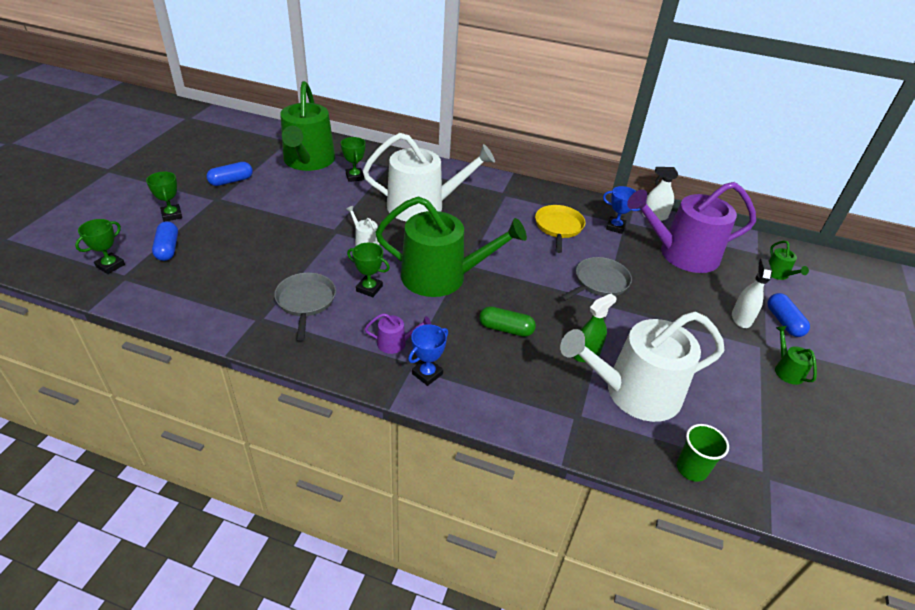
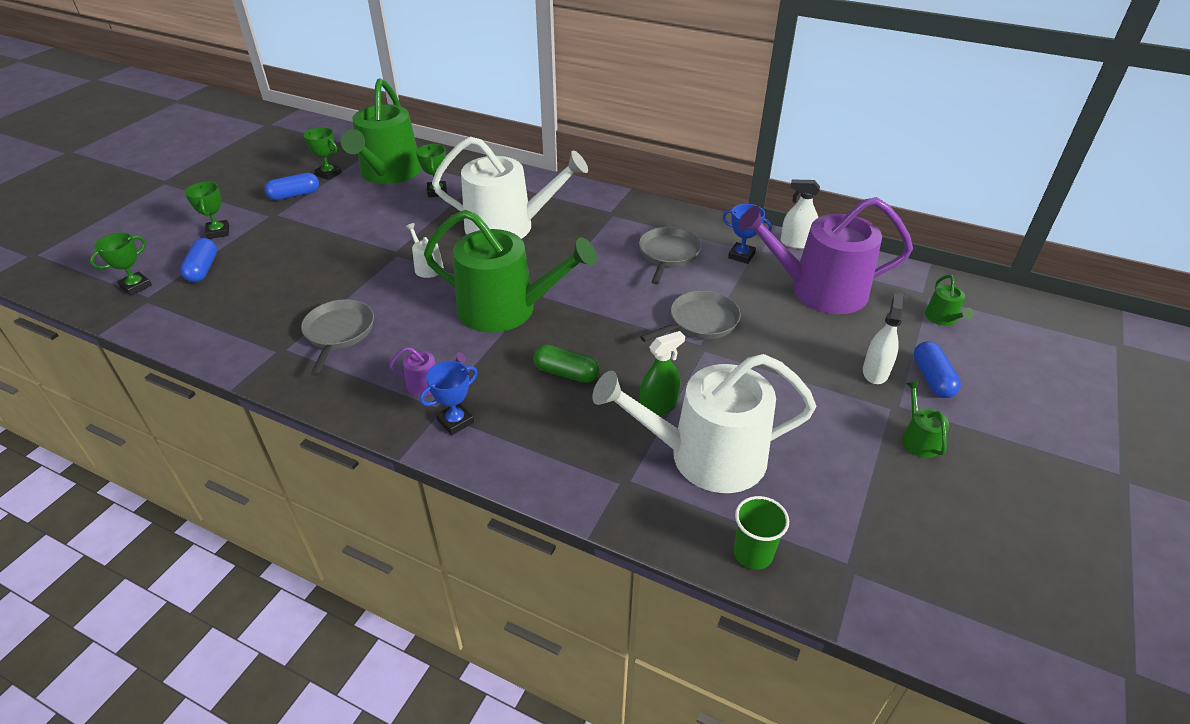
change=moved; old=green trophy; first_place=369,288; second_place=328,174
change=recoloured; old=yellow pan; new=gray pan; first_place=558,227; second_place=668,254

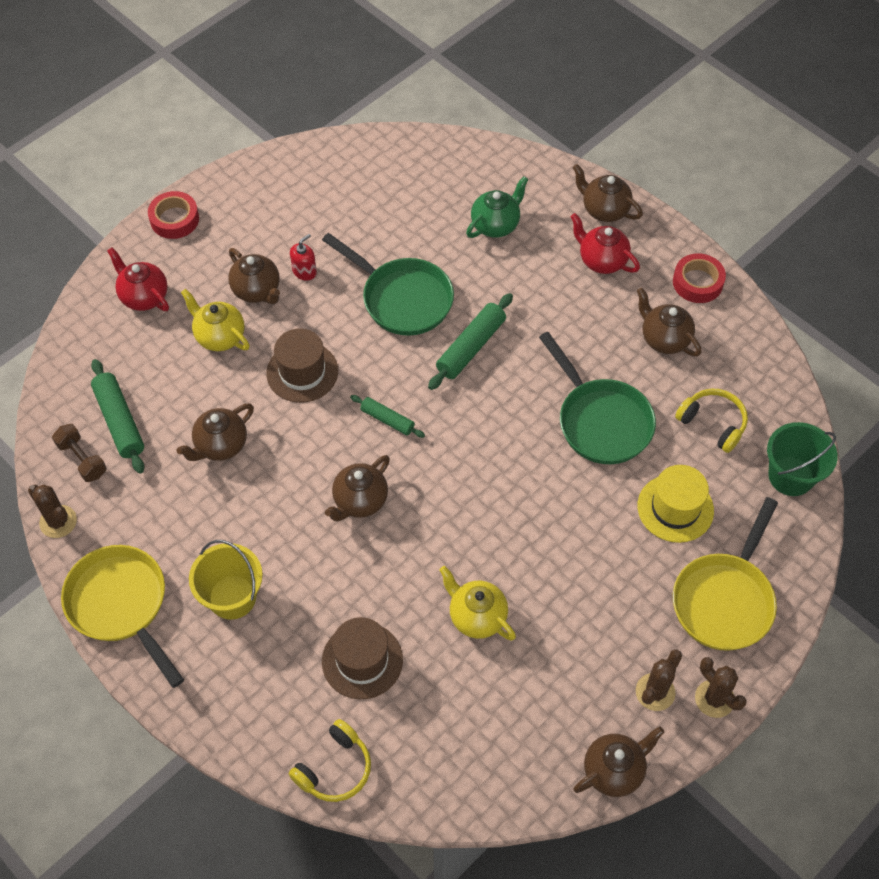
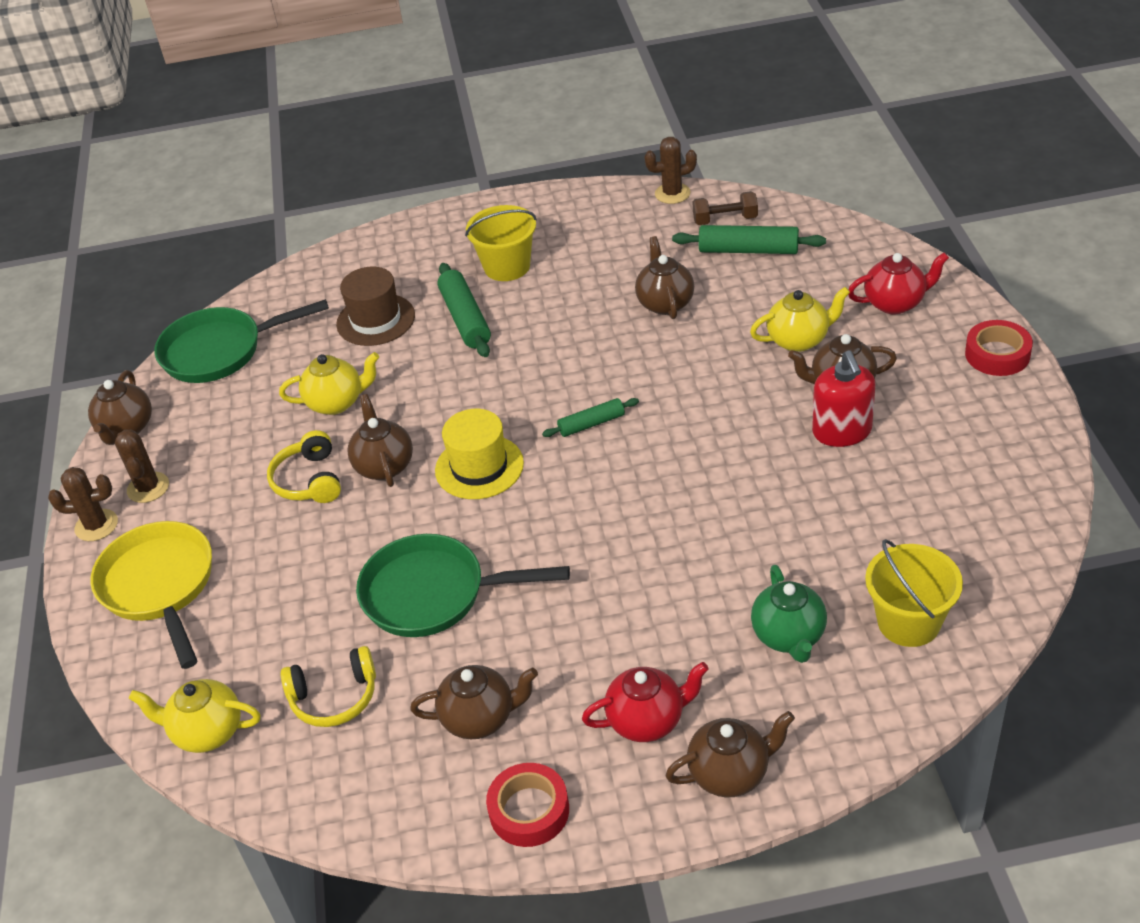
change=removed; old=yellow pan; first_place=121,605
change=removed; old=brown top hat; first_place=302,372
change=moved; old=yellow headphones; first_place=335,768; second_place=309,480
change=resized; old=crimson soap pump; first_place=304,271; second_place=842,431; factor=1.7
change=moved; old=green pan; first_place=402,299; second_place=220,351
change=moved; old=brown china teapot; first_place=360,501; second_place=384,466
change=moved; old=green pastry roller; first_place=471,347; second_place=465,319
change=moved; old=yellow top hat; first_place=675,508; second_place=479,467
change=replaced; old=green bucket; new=yellow china teapot; first_place=791,476; second_place=207,732
change=added; new=yellow bucket; second_place=908,622

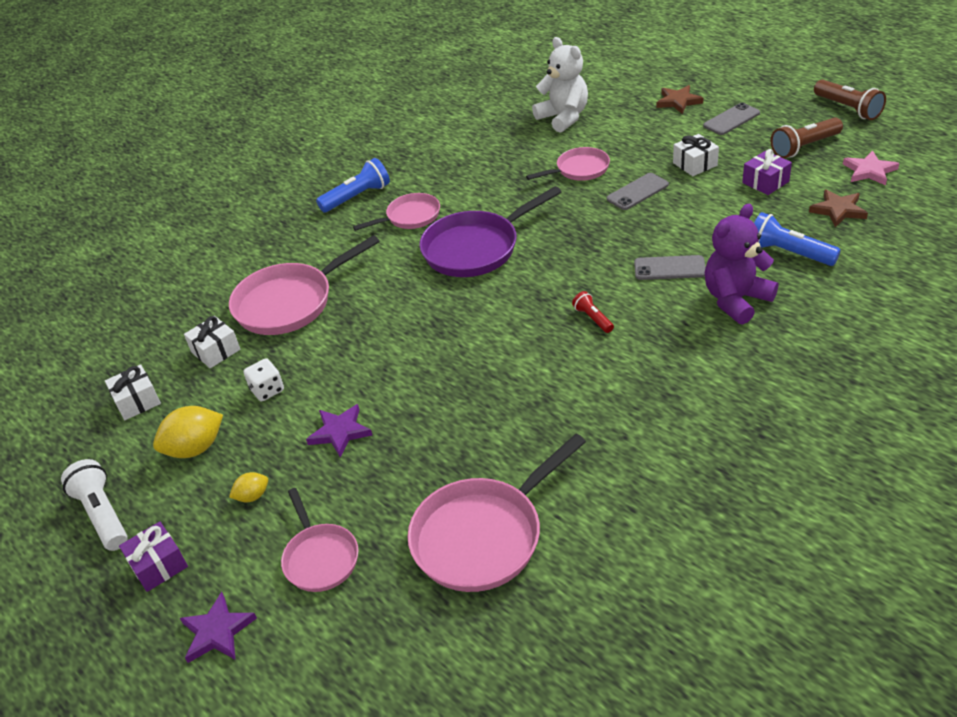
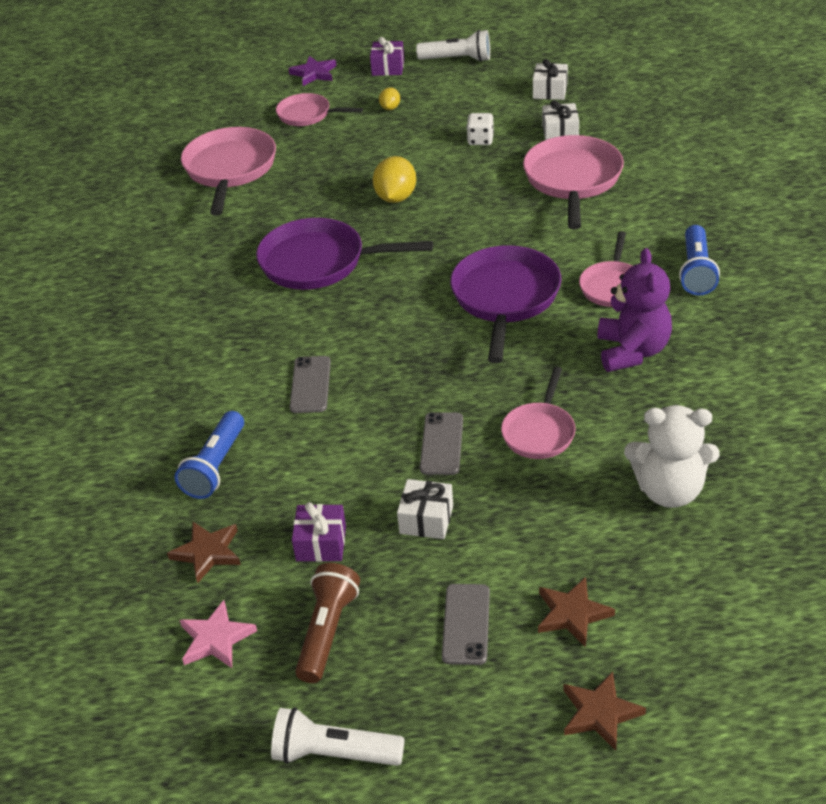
change=moved; old=yellow toy lemon; first_place=195,448; second_place=396,197
change=removed; old=violet five-pointed star; first_place=340,432
change=removed; old=crimson pocket torch; first_place=592,318
change=turned; old=gray phone; first_place=669,268; second_place=310,385; degrees=-45
change=moved; old=violet teddy; first_place=736,300; second_place=632,351
change=turned; old=royal blue pocket torch; first_place=788,253; second_place=216,467; degrees=120
change=recoloured; old=brown pocket torch; new=white pocket torch; first_place=848,109; second_place=333,754
change=added; new=violet pan; second_place=319,262
change=added; new=brown five-pointed star; second_place=600,713

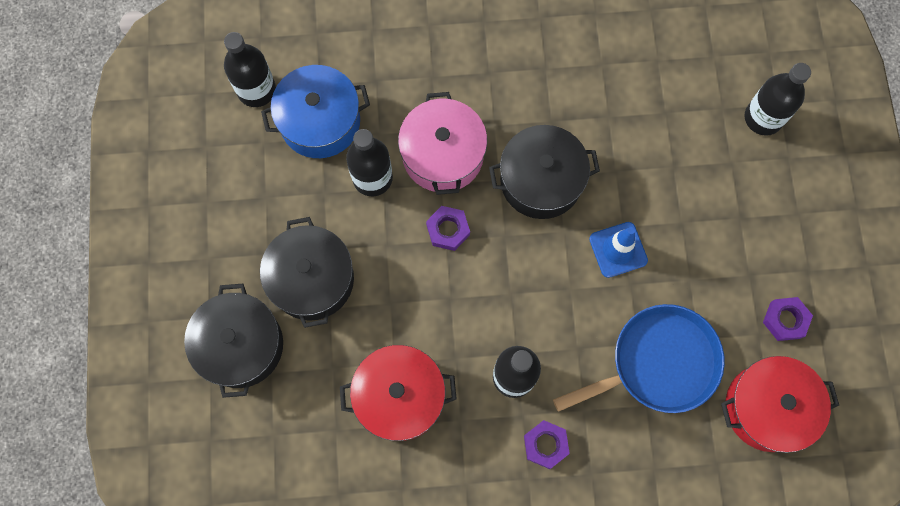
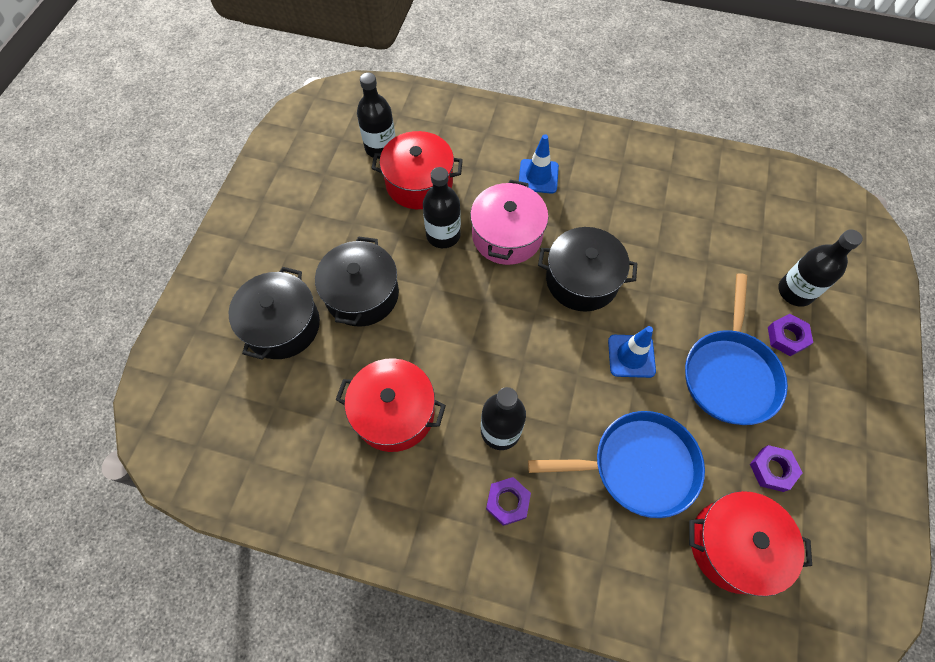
change=recoloured; old=royal blue stockpot; new=crimson stockpot; first_place=320,121; second_place=419,183
change=moved; old=violet nut; first_place=448,230; second_place=787,337
change=added; new=royal blue road cone; second_place=538,176
change=added; new=royal blue pan; second_place=730,374

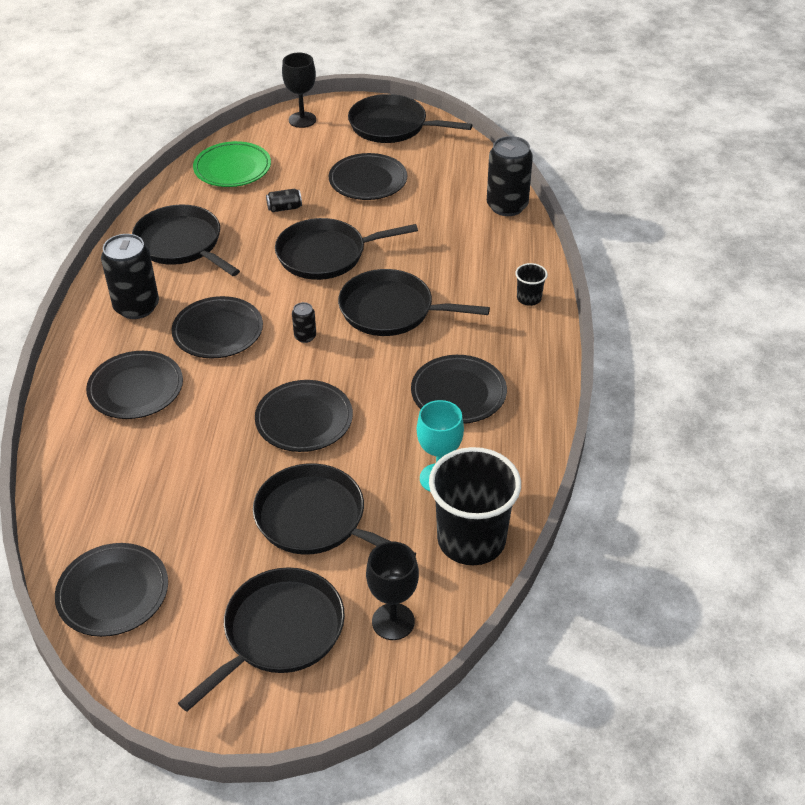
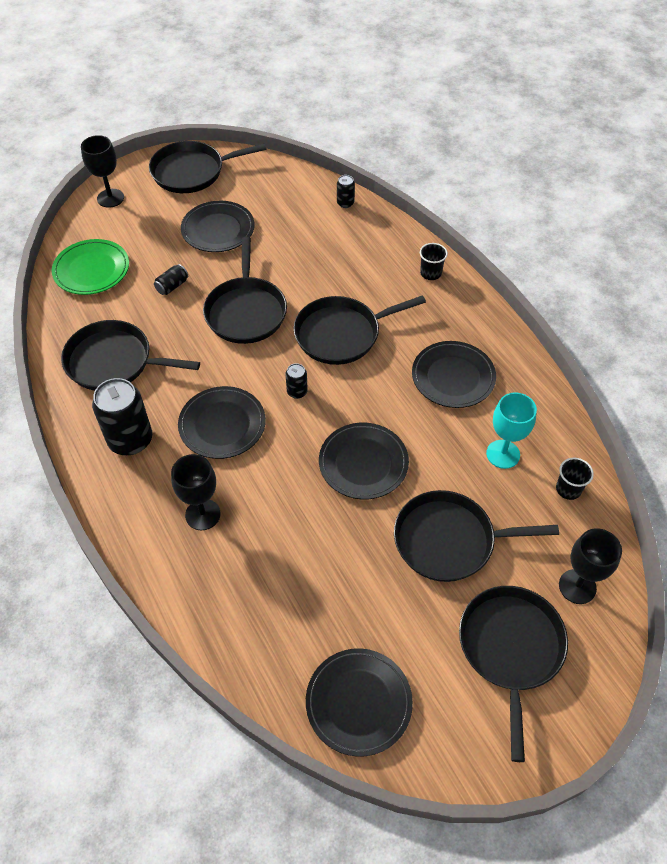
change=replaced; old=black dinner plate; new=black chalice; first_place=136,389; second_place=203,514
change=turned; old=black pan; first_place=326,254; second_place=246,311; degrees=-45
change=resized; old=black cup; first_place=471,540; second_place=568,489; factor=0.44
change=resized; old=black tin; first_place=507,206; second_place=345,203; factor=0.47

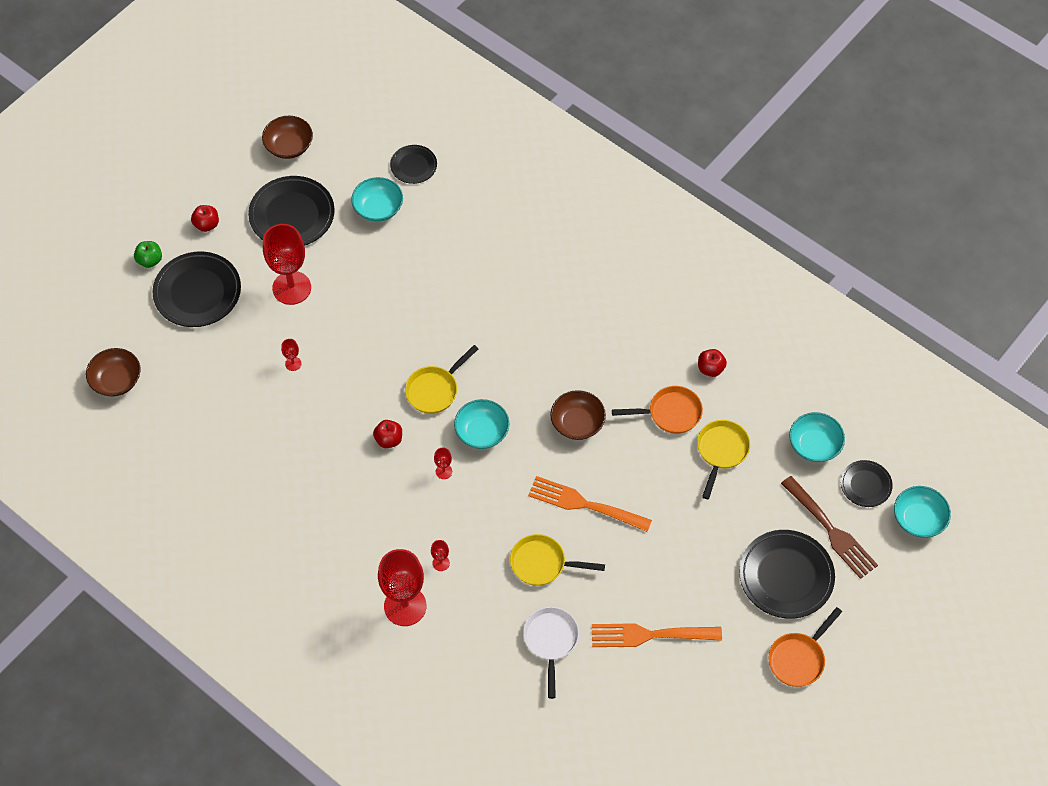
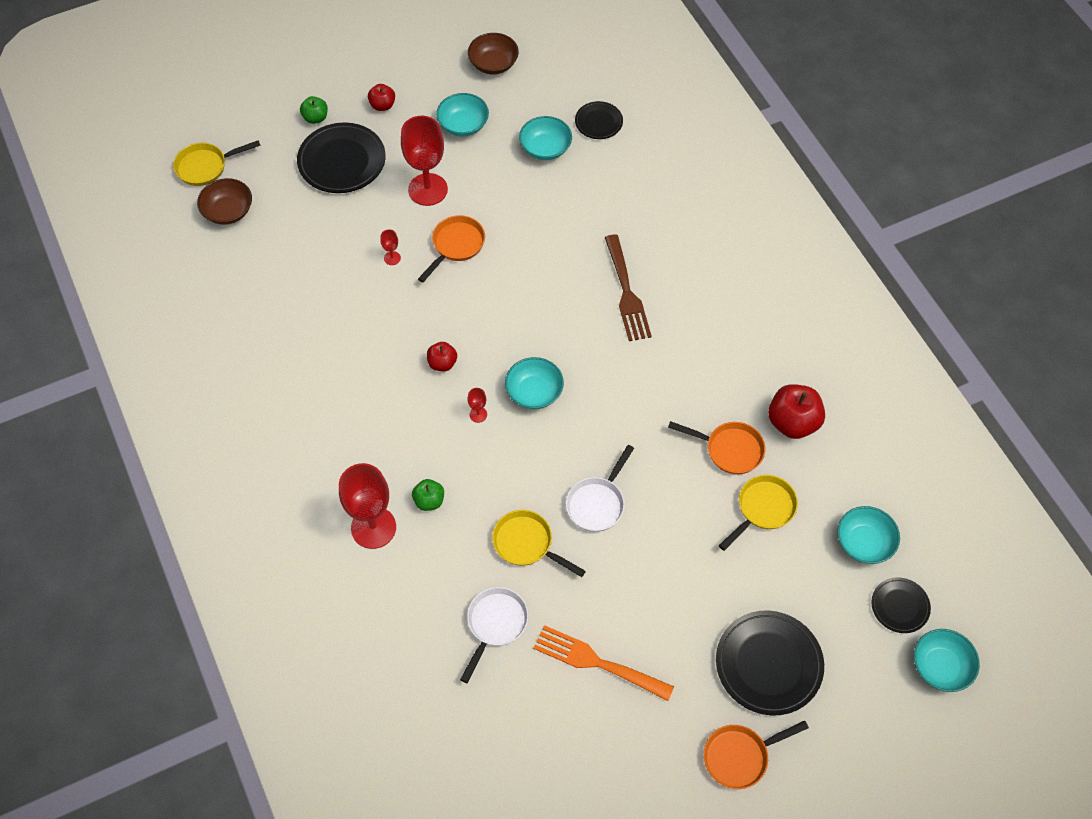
change=replaced; old=black dinner plate; new=aqua deep dish; first_place=292,215; second_place=463,125
change=moved; old=yellow pan; first_place=435,390; second_place=206,167
change=replaced; old=crimson chalice; new=green toy apple; first_place=441,563; second_place=429,501
change=replaced; old=orange table fork; new=white pan; first_place=584,504; second_place=597,503
change=removed; old=brown deep dish; first_place=577,423
change=resized; old=crimson toy apple; first_place=710,369; second_place=792,422; factor=1.77
change=moved; old=brown table fork; first_place=831,530; second_place=627,293
change=added; new=orange pan; second_place=456,245

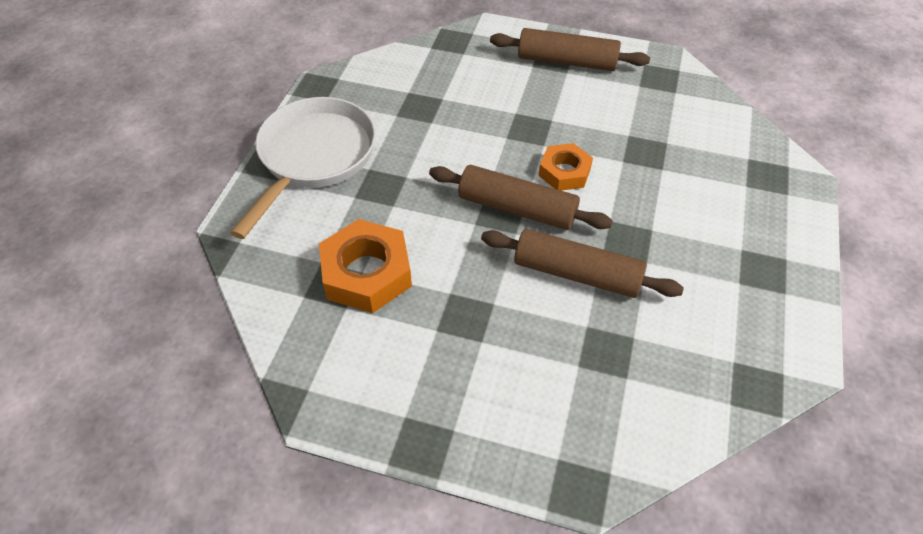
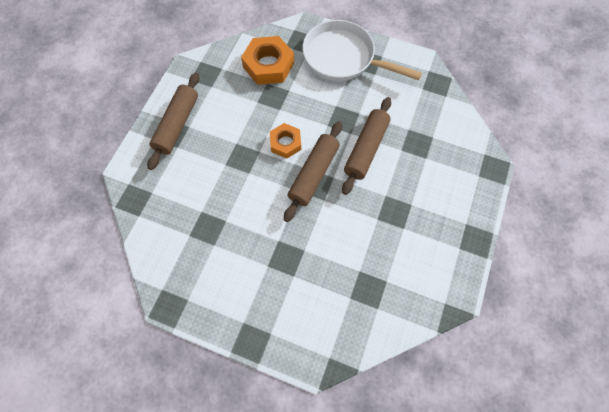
change=moved; old=white pan; first_place=314,157; second_place=343,58
change=moved; old=orange nut; first_place=367,273; second_place=268,65

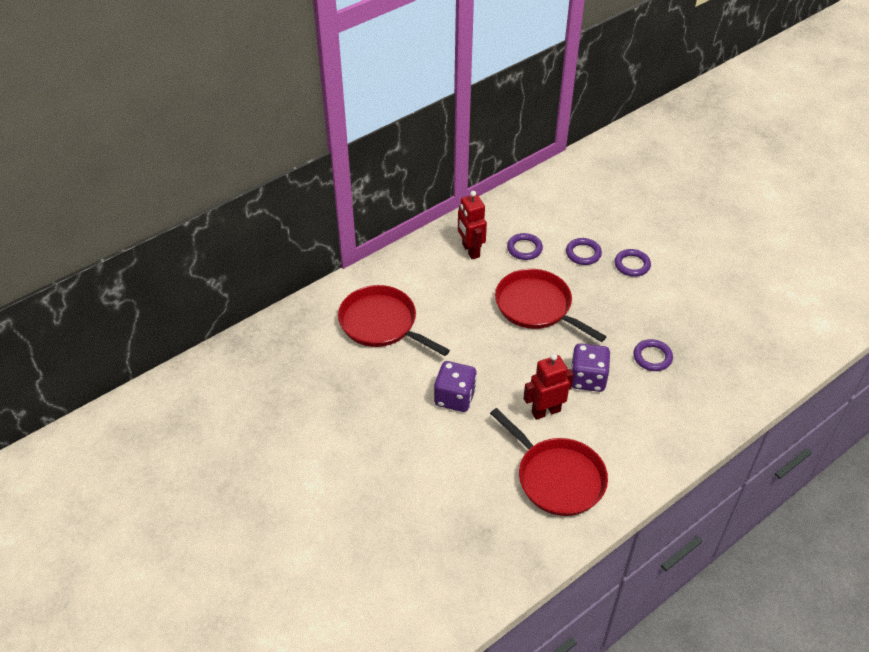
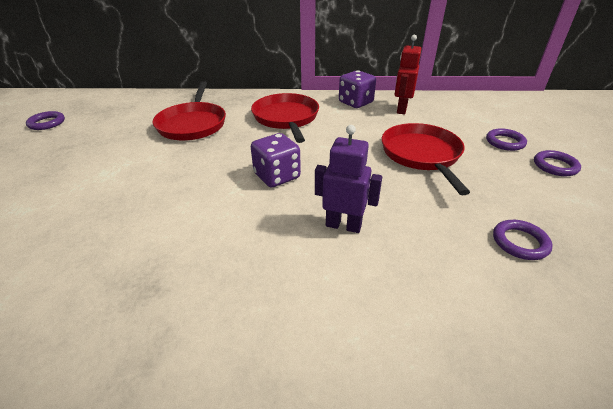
change=moved; old=crimson pan; first_place=557,478; second_place=192,124
change=moved; old=violet torus; first_place=524,248; second_place=47,123
change=recoloured; old=crimson robot figure; new=violet robot figure; first_place=545,411; second_place=343,225
change=moved; old=violet game die; first_place=587,379; second_place=355,103

